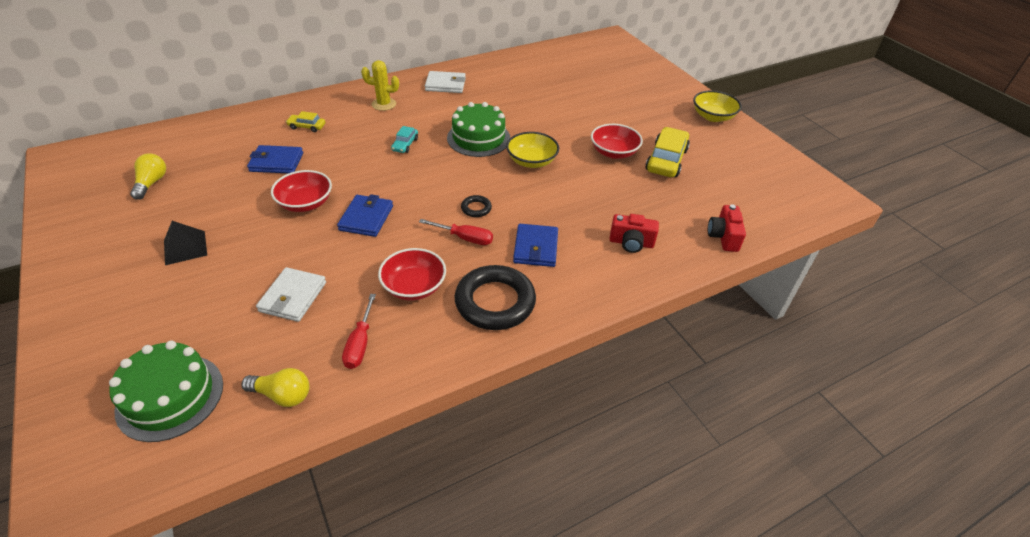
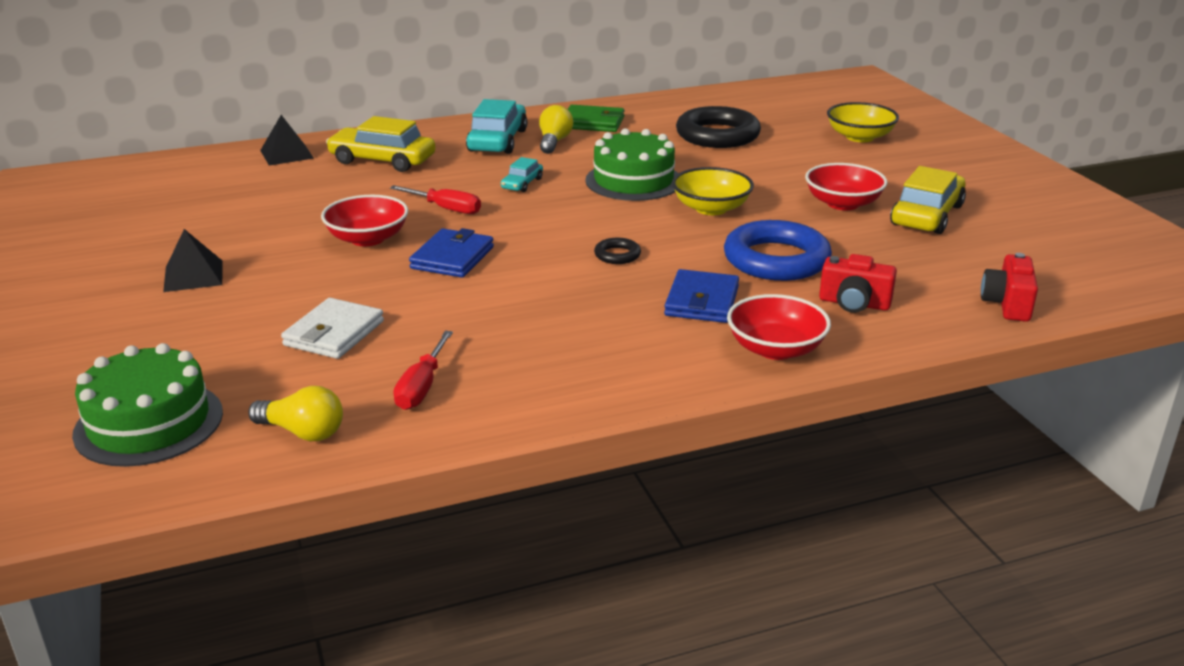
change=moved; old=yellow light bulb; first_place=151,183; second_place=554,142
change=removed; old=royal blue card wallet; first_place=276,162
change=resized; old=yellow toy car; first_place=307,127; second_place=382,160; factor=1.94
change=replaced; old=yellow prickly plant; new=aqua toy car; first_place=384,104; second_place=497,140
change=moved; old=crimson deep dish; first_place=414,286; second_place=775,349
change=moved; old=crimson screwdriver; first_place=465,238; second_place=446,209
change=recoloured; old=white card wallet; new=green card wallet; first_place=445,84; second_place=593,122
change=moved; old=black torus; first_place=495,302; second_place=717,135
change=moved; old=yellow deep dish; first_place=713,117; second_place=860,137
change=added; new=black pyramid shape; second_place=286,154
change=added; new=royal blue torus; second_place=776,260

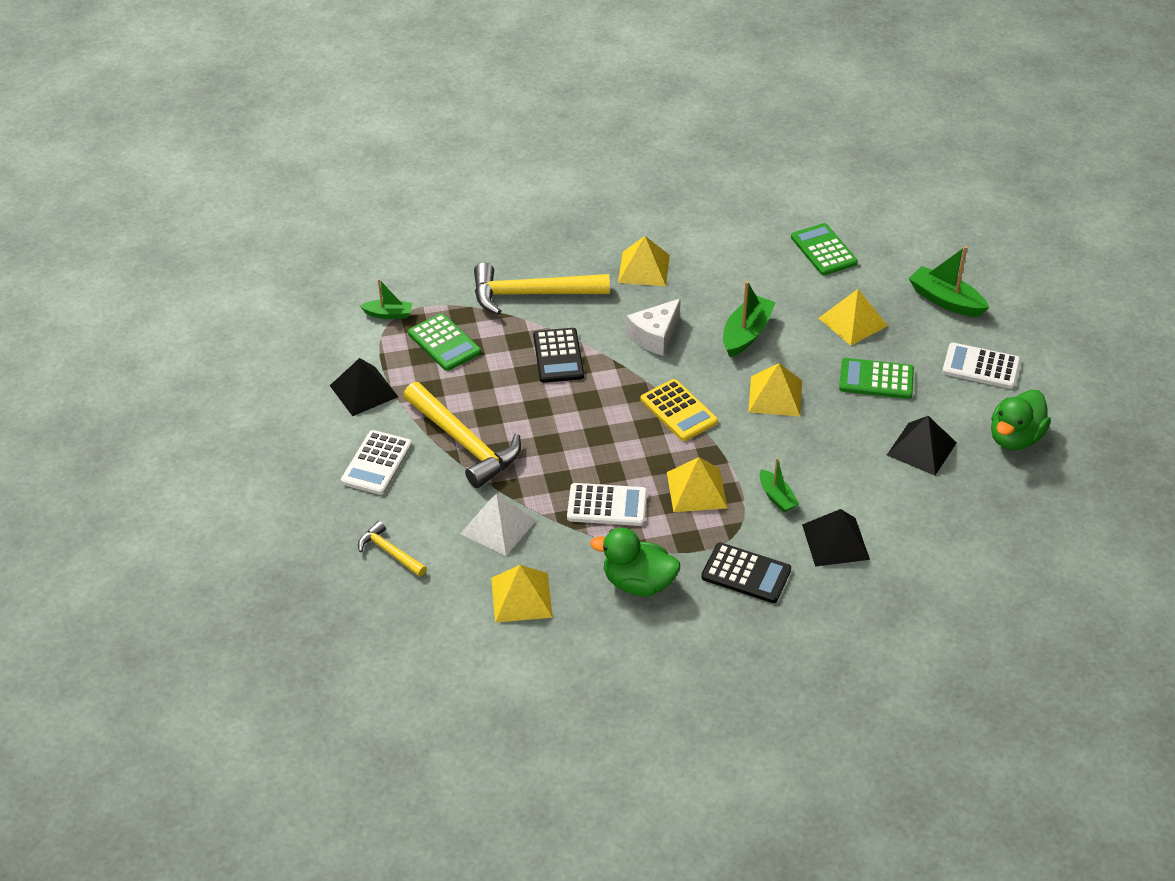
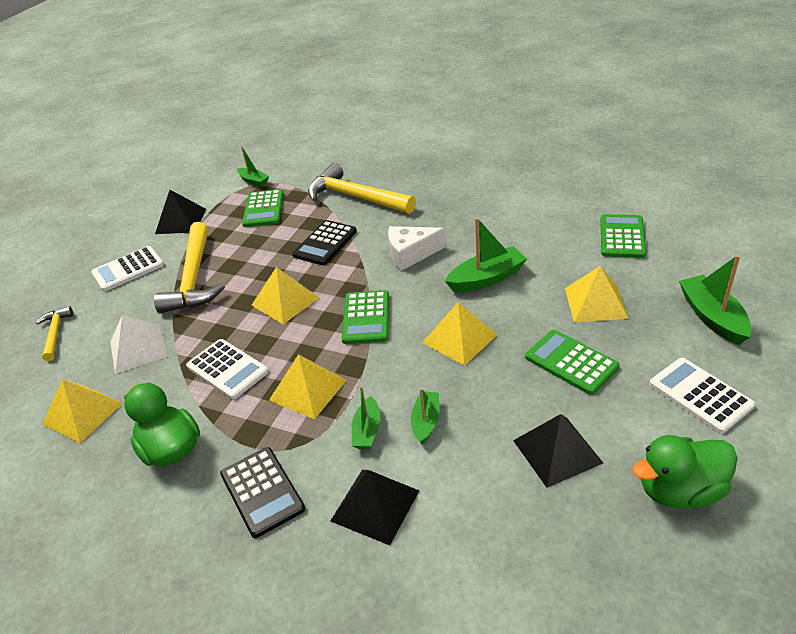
change=moved; old=yellow pyramid shape; first_place=644,268; second_place=285,301
change=recoloured; old=yellow pocket calculator; new=green pocket calculator; first_place=678,411; second_place=366,317
change=added; new=green toy boat; second_place=426,422

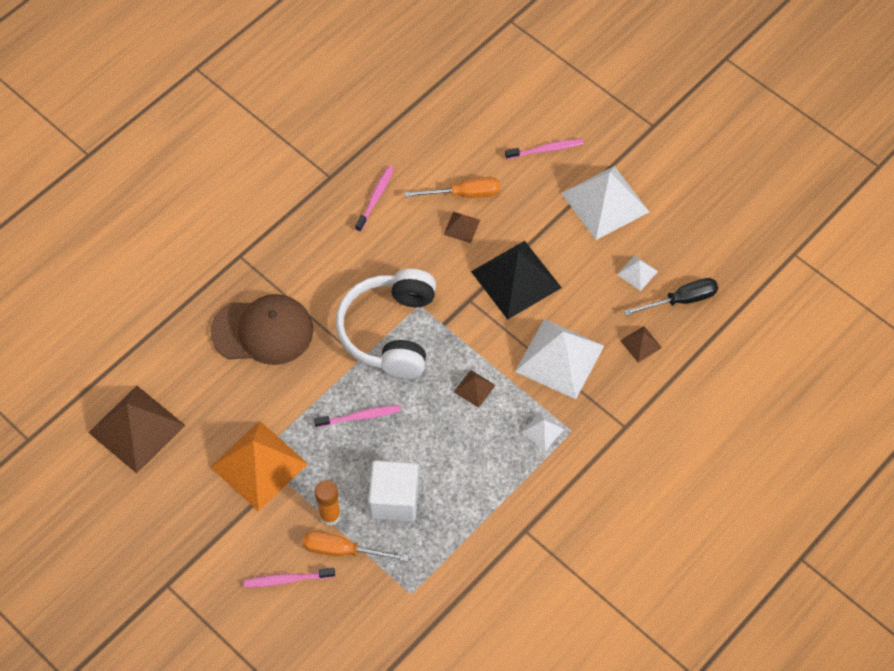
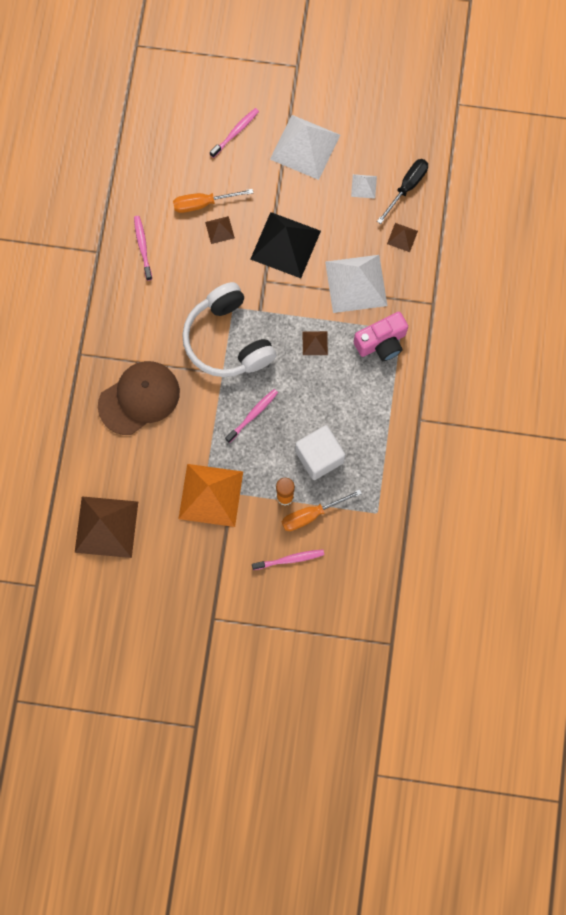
change=turned; old=pink dental brush; first_place=287,579; second_place=290,559; degrees=-150
change=turned; old=orange screwdriver; first_place=464,194; second_place=203,203; degrees=-150
change=replaced; old=white pyramid shape; new=pink camera; first_place=542,430; second_place=381,342

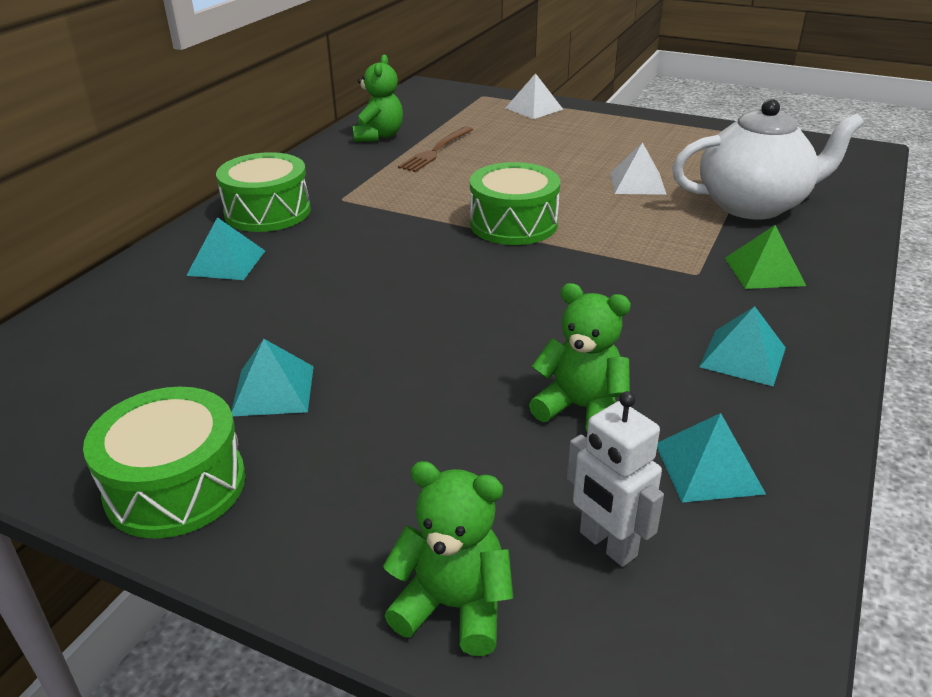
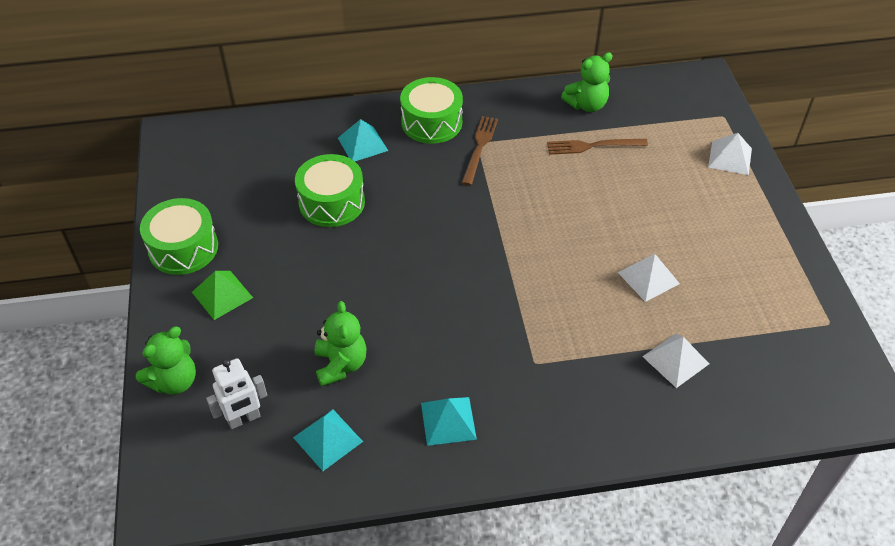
change=removed; old=aqua pyramid shape; first_place=273,390
change=turned; old=green teddy; first_place=453,606; second_place=174,381; degrees=60
change=moved; old=green snare drum; first_place=513,224; second_place=332,202
change=turned; old=white robot figure; first_place=607,544; second_place=244,419; degrees=-135
change=replaced; old=white china teapot; new=white pyramid shape; first_place=753,205; second_place=676,360
change=moved; old=green pyramid shape; first_place=764,271; second_place=222,294
change=added; new=brown table fork; second_place=479,148

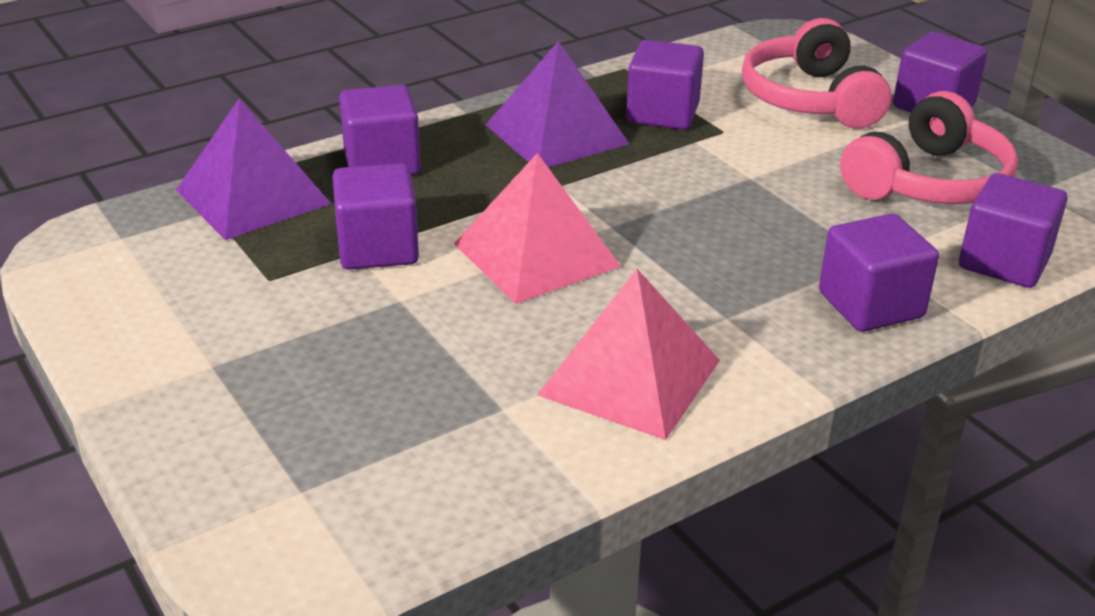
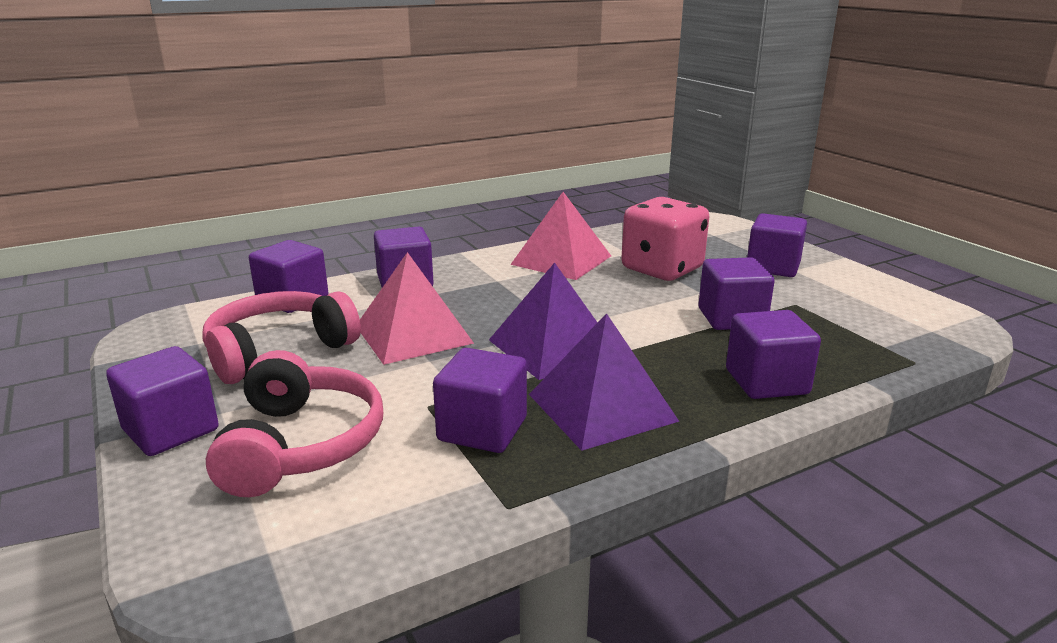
change=moved; old=violet pyramid shape; first_place=252,196; second_place=553,346
change=moved; old=pink pyramid shape; first_place=536,254; second_place=413,334
change=added; new=pink game die; second_place=662,269
change=added; new=violet block; second_place=773,267

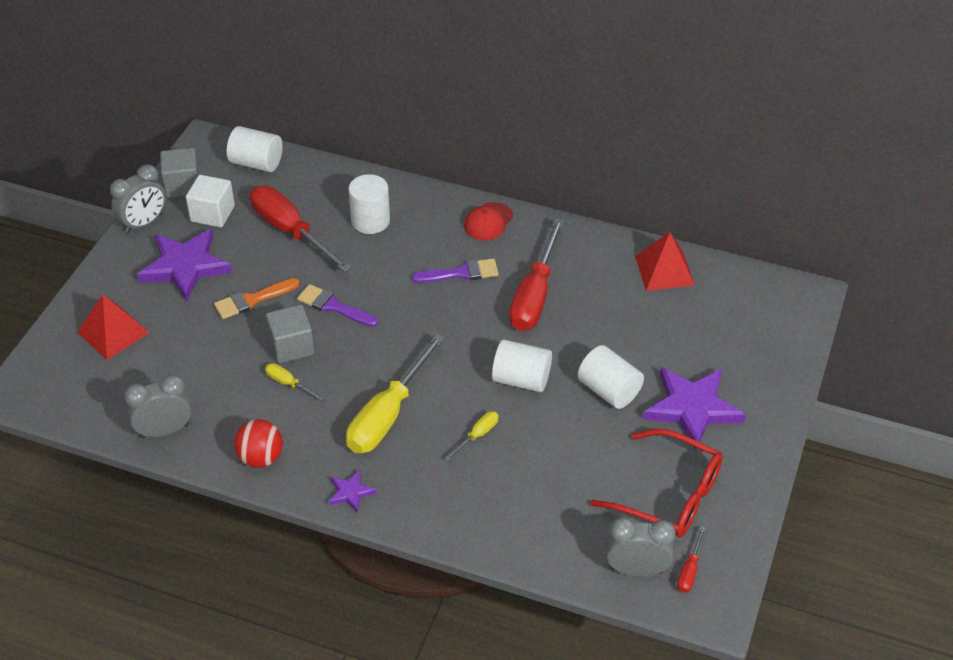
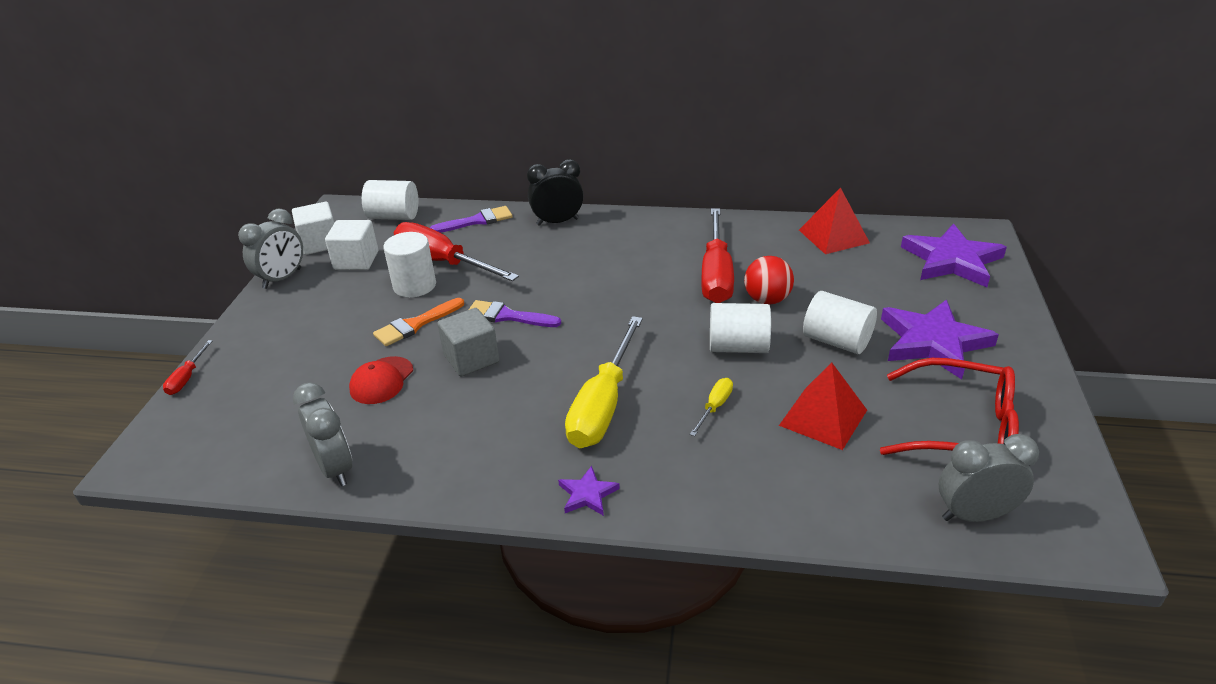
change=moved; old=crimson pyramid shape; first_place=113,332; second_place=823,417
change=turned; old=gray clock; first_place=164,430; second_place=335,468; degrees=90
change=moved; old=violet five-pointed star; first_place=185,266; second_place=951,260
change=recoloured; old=gray block; new=white block; first_place=183,185; second_place=320,243
change=moved; old=crimson ball; first_place=261,458; second_place=767,300
change=removed; old=yellow screwdriver; first_place=288,383
change=moved; old=white solid cylinder; first_place=370,221; second_place=414,285
change=moved; old=violet paintbrush; first_place=461,273; second_place=477,221
change=moved; old=crimson peaked cap; first_place=488,222; second_place=381,380
change=moved; old=crimson screwdriver; first_place=689,570; second_place=187,378
change=added; new=black clock; second_place=557,222

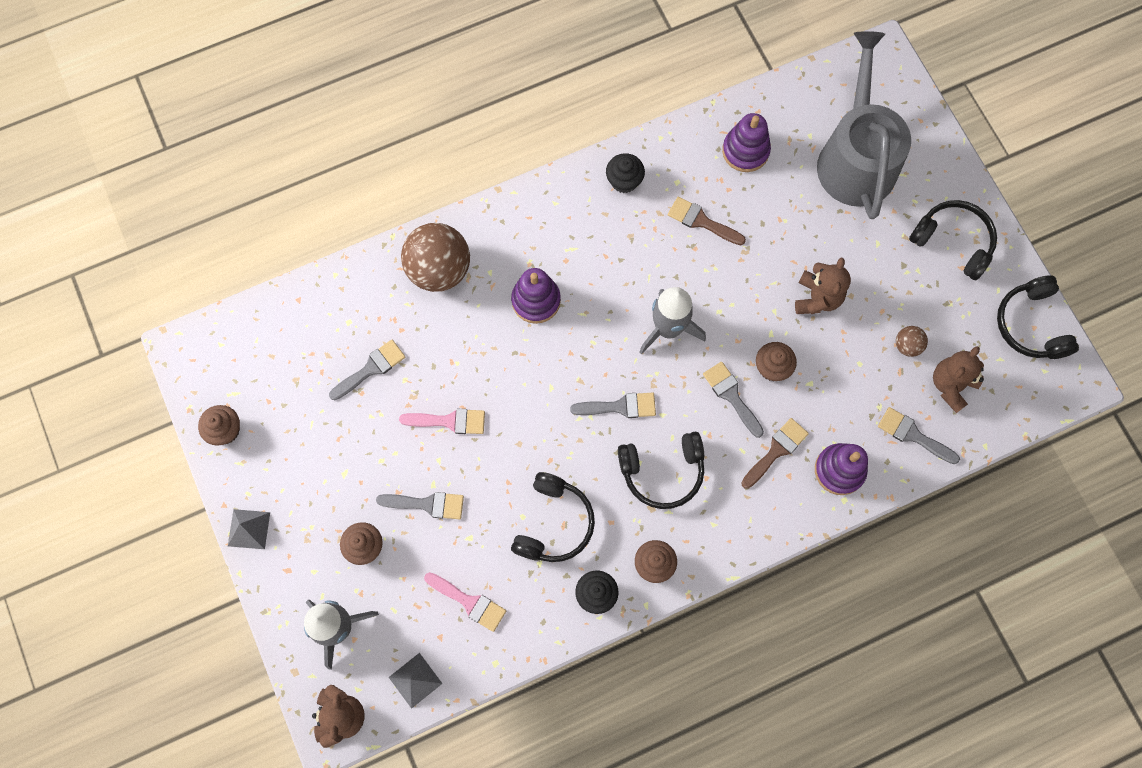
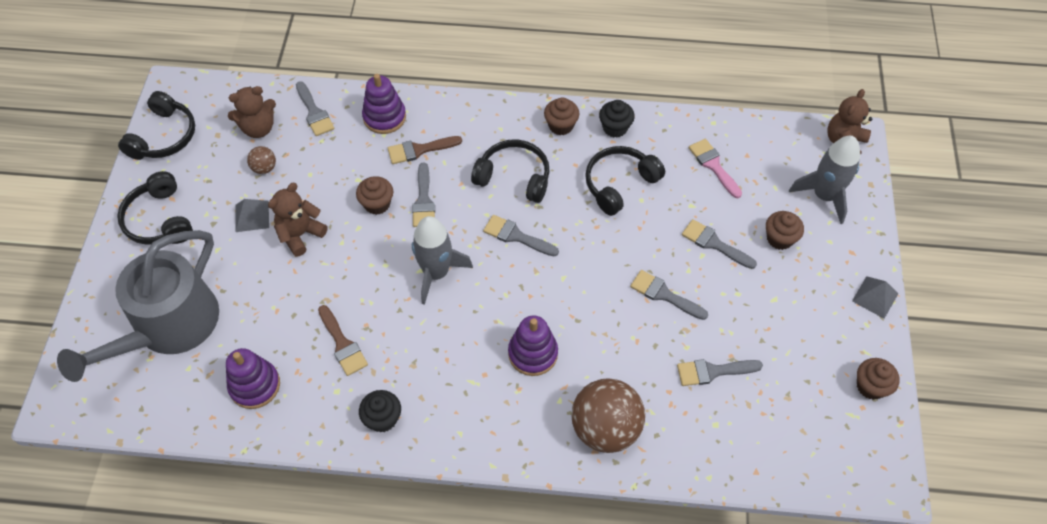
change=moved; old=gray pyramid shape; first_place=415,680; second_place=252,216
change=recoloured; old=pink paintbrush; new=gray paintbrush; first_place=449,421; second_place=664,295

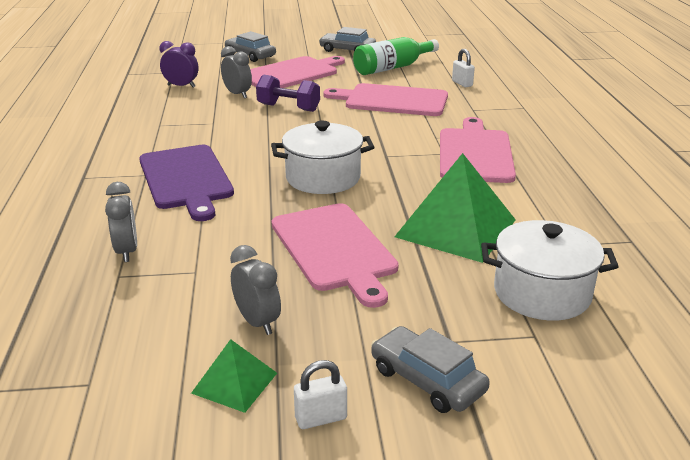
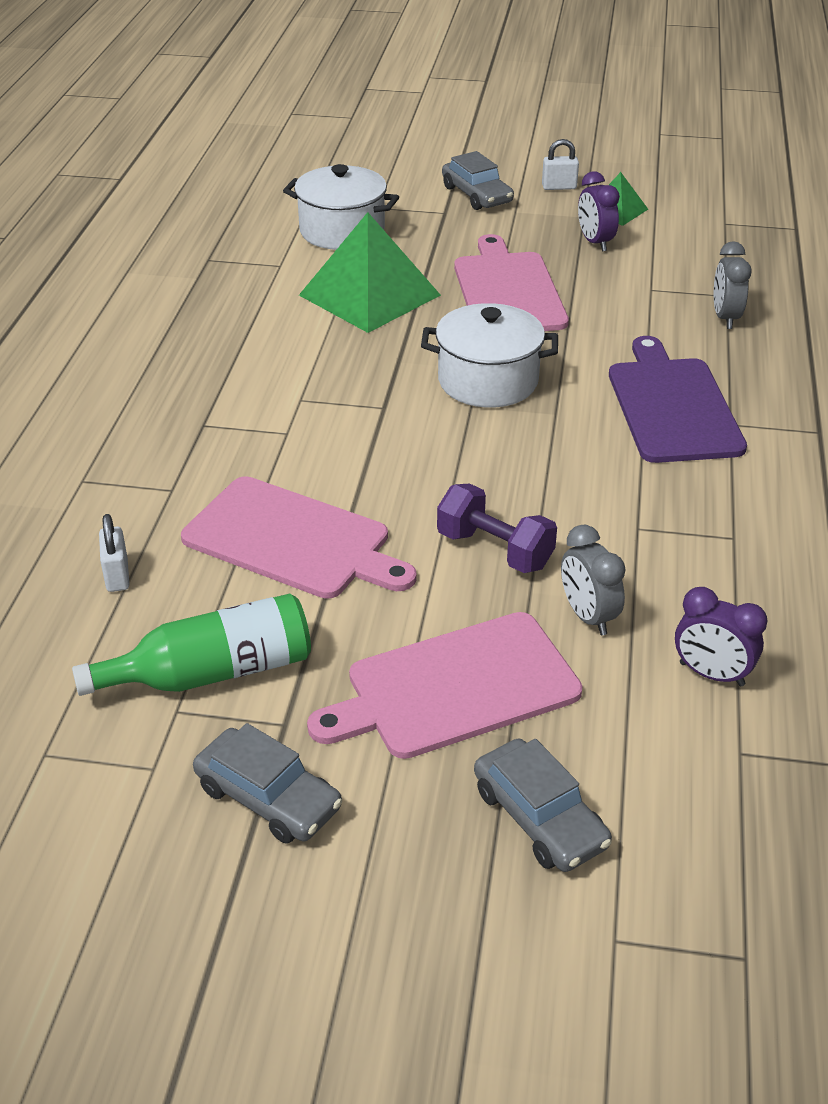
change=recoloured; old=gray clock; new=violet clock; first_place=257,322; second_place=595,242
change=removed; old=pink chopping board; first_place=475,153

